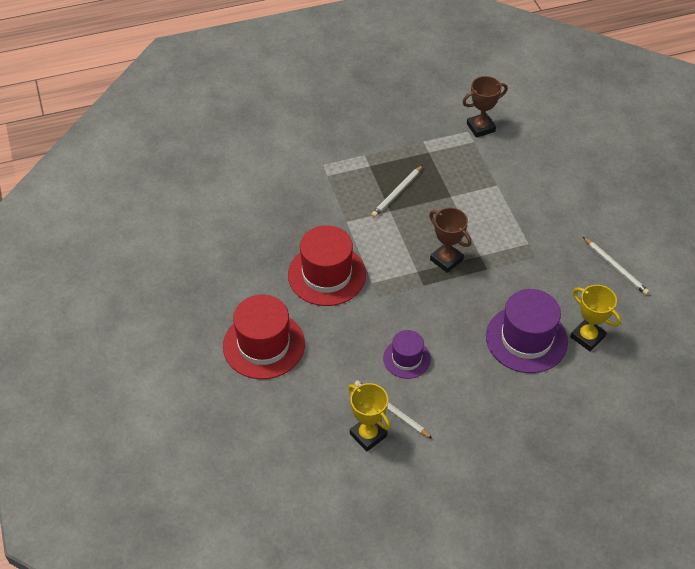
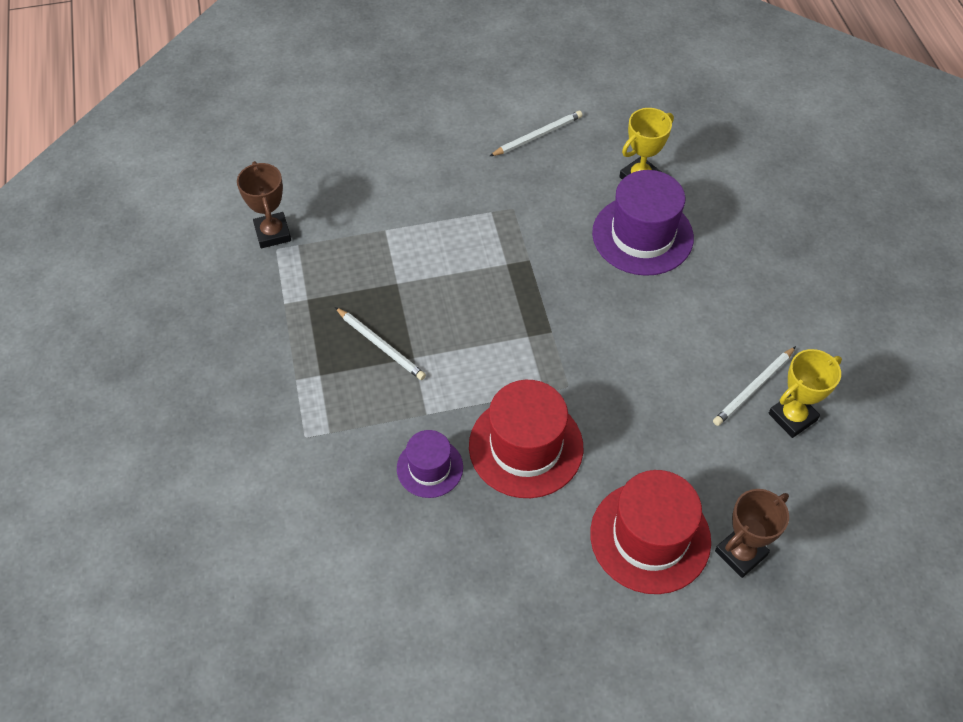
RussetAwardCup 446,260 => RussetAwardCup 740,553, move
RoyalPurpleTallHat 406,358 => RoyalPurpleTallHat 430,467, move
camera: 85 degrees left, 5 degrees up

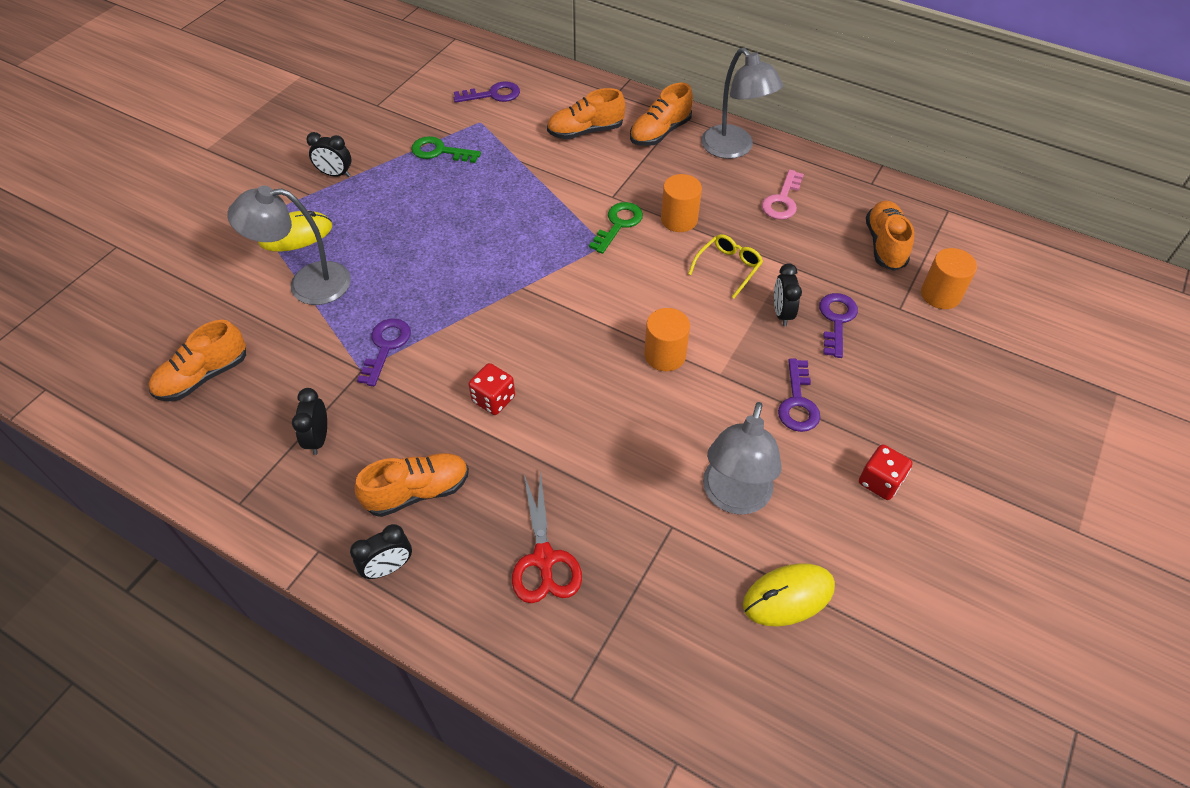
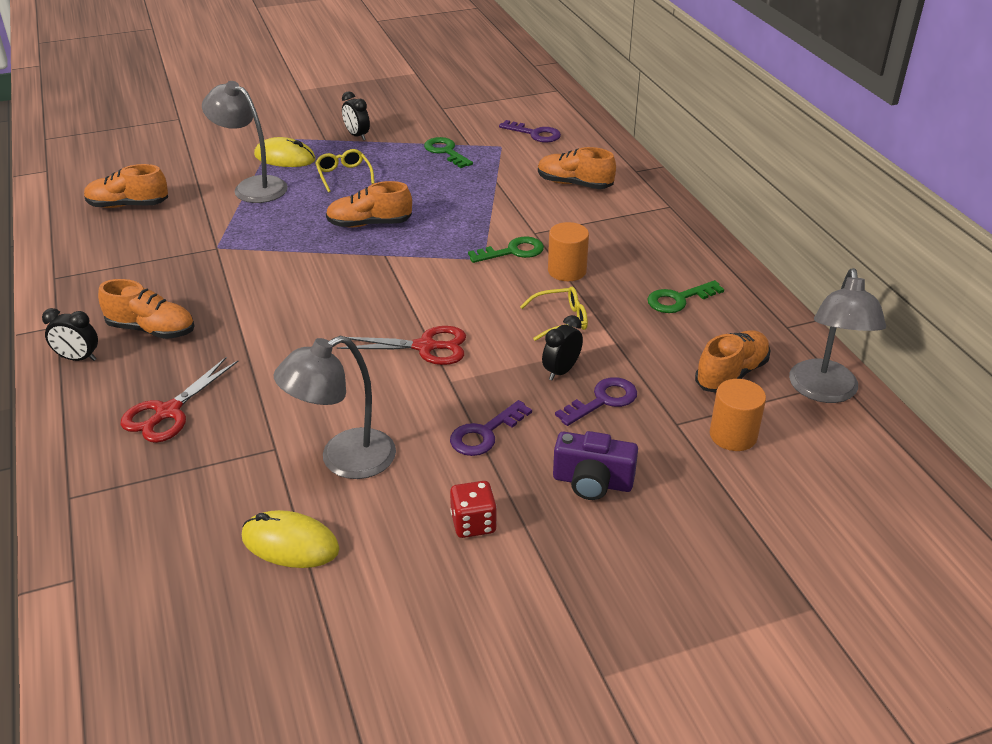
AshGreyReadingLamp 734,149 => AshGreyReadingLamp 824,392, move
OrangeShoe 660,132 => OrangeShoe 369,224, move
RosePinkLatchkey 782,200 => LeafGreenLatchkey 678,299
OrangeCylinder 665,355 => ScarletShears 426,347
RoyalPurpleLatchkey 386,346 => nothing
ScarletGameDie 493,399 => nothing
BlackBedsideClock 318,438 => nothing
nothing => GoldenEyeglasses 344,175
nothing => RoyalPurplePhotoCamera 592,482
camera: 40 degrees right, 15 degrees down

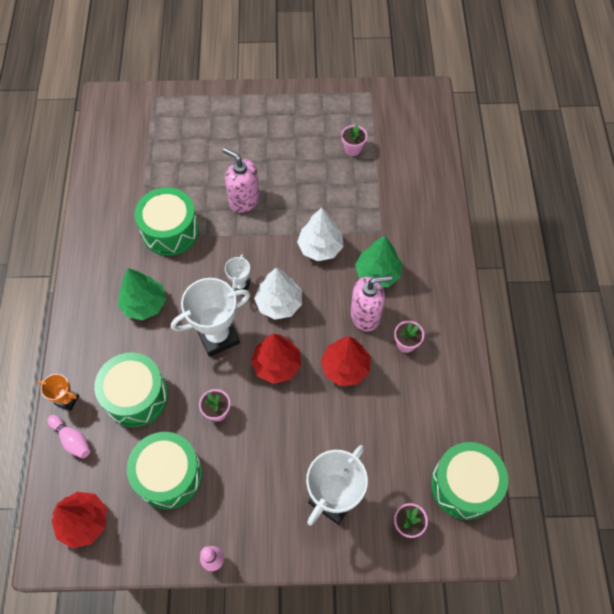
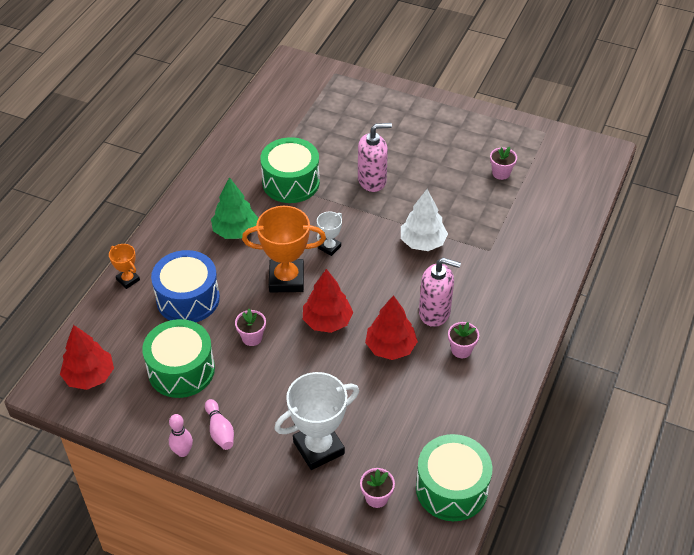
RosePinkSoapPump 244,200 => RosePinkSoapPump 372,180, 105 degrees clockwise
LeafGreenFirTree 377,273 => nothing
WhiteFirTree 279,303 => nothing
WhiteAwardCup 218,336 => OrangeAwardCup 286,279
LeafGreenToyDrum 136,396 => BlueToyDrum 188,299
RosePinkBowlingPin 72,439 => RosePinkBowlingPin 220,430, move
camera: 25 degrees right, 15 degrees down

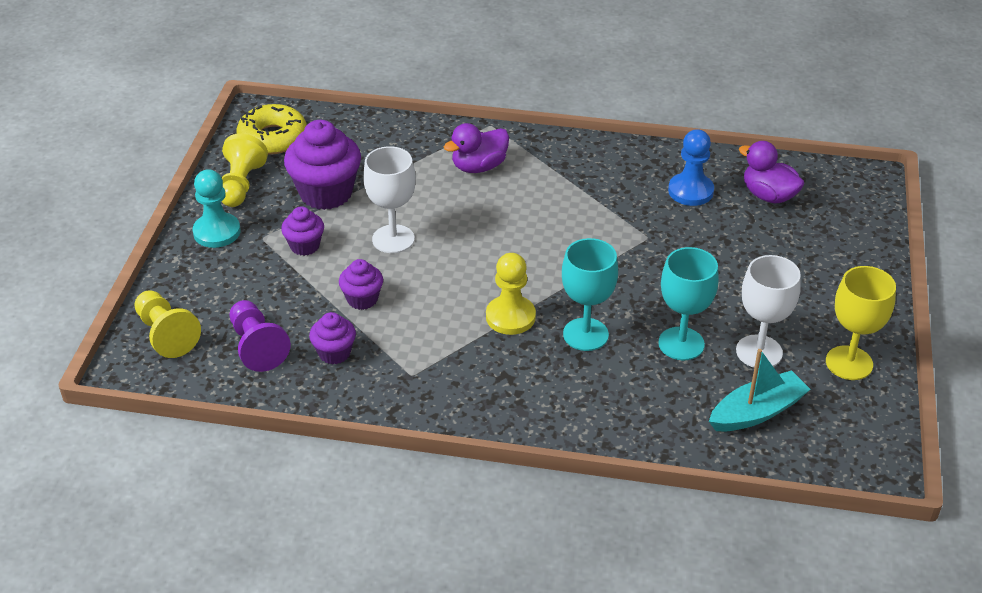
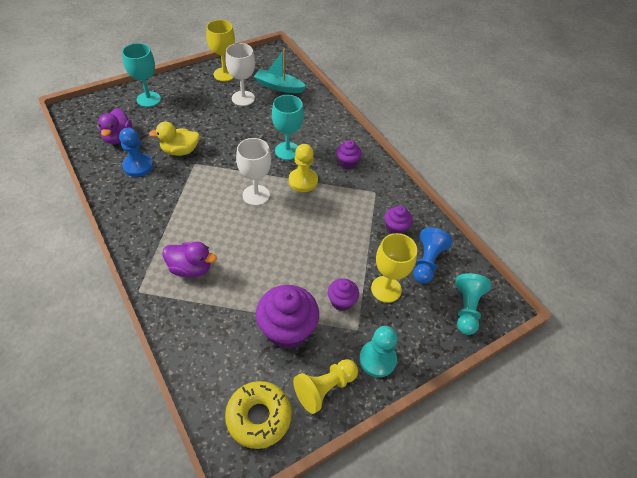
WhiteGoblet 393,239 => WhiteGoblet 256,195, move
TealGoblet 681,344 => TealGoblet 148,99, move
RoyalPurpleFairyCake 362,299 => RoyalPurpleFairyCake 347,163, move
GoldenChessPawn 166,334 => TealChessPawn 466,309
RoyalPurpleChessPawn 257,346 => BlueChessPawn 427,262
nothing => GoldenToyDuck 180,151
nothing => GoldenGoblet 386,289
camera: 135 degrees left, 10 degrees up

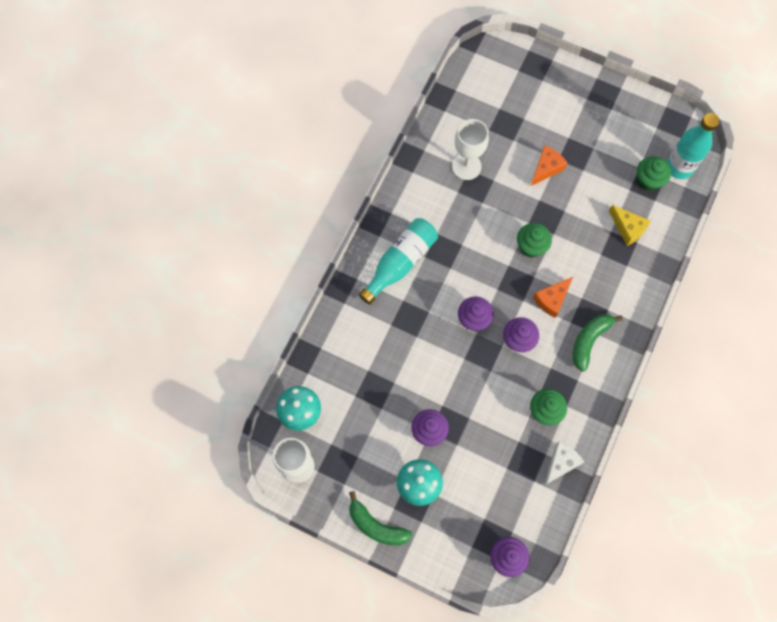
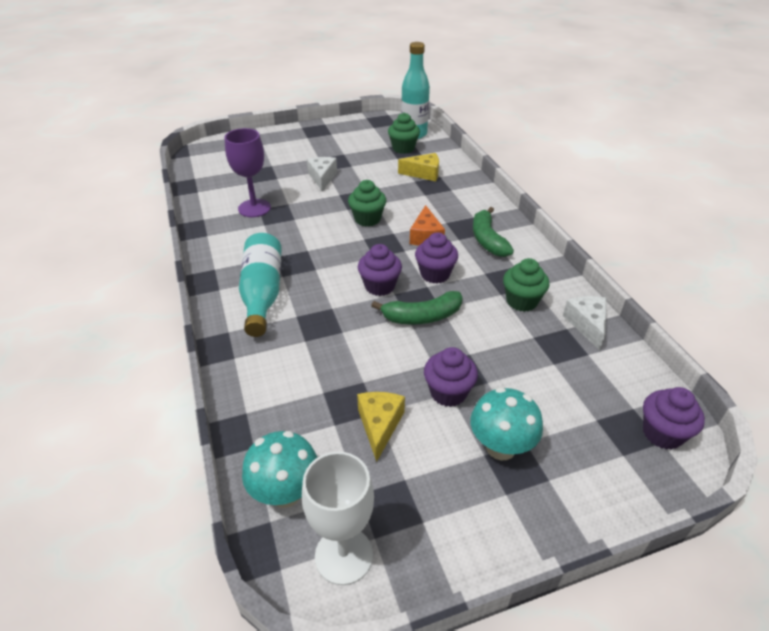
WhiteGoblet 466,166 => RoyalPurpleGoblet 254,208
OrangePieceOfCheese 546,168 => WhitePieceOfCheese 322,178
LeafGreenToyBanana 376,526 => LeafGreenToyBanana 422,316, move
nothing => GoldenPieceOfCheese 379,425
camera: 45 degrees left, 30 degrees down

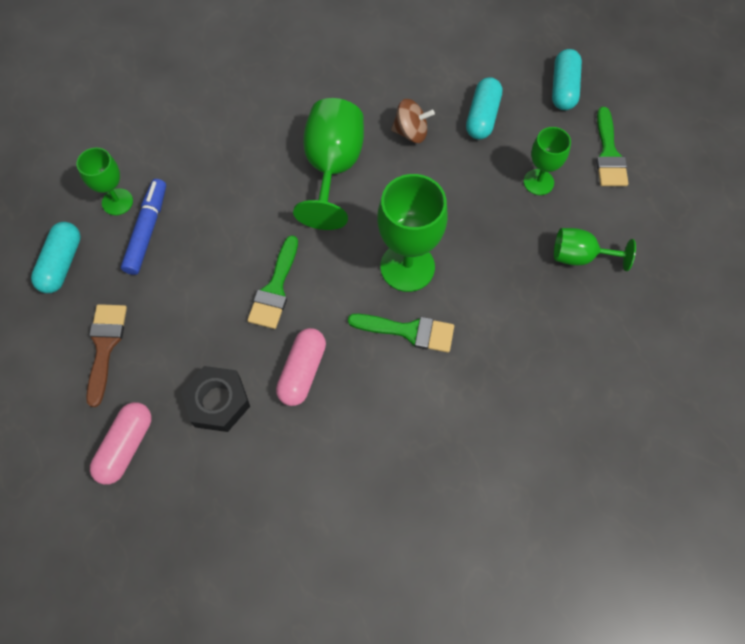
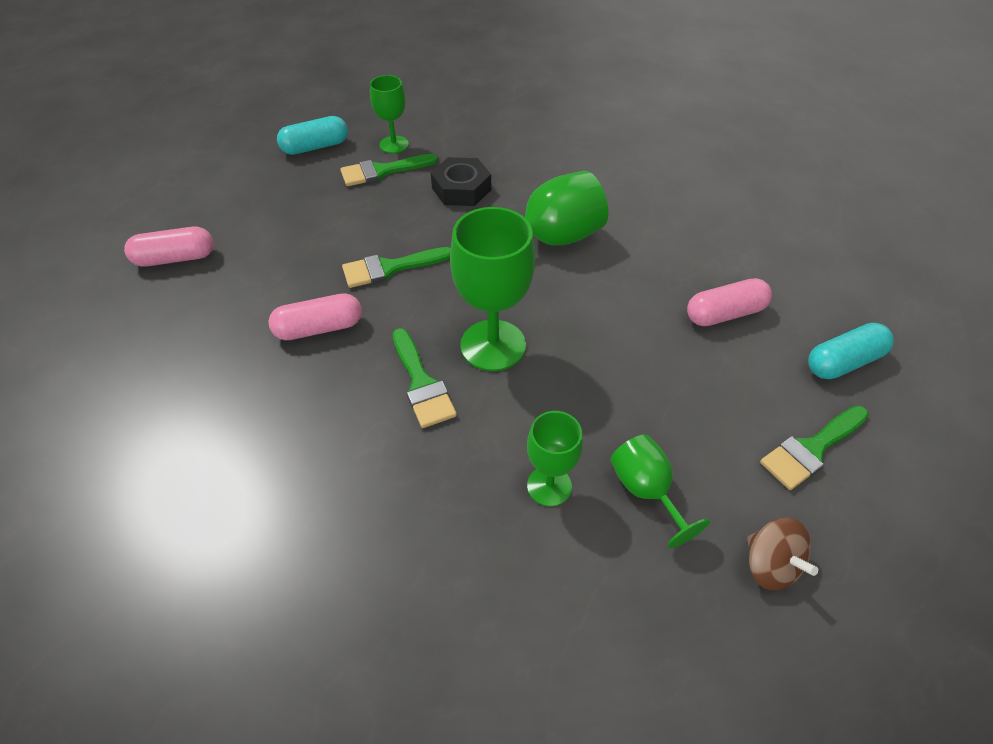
TealPillShape 482,117 => RosePinkPillShape 724,313
RussetWhirligig 411,132 => RussetWhirligig 770,565, move
LeafGreenGoblet 538,182 => LeafGreenGoblet 549,486, move
BlueMarker 147,230 => LeafGreenPaintbrush 382,171
RussetPaintbrush 105,346 => nothing
BlackHexagonNut 217,402 => BlackHexagonNut 461,189, move
camera: 55 degrees right, 15 degrees down

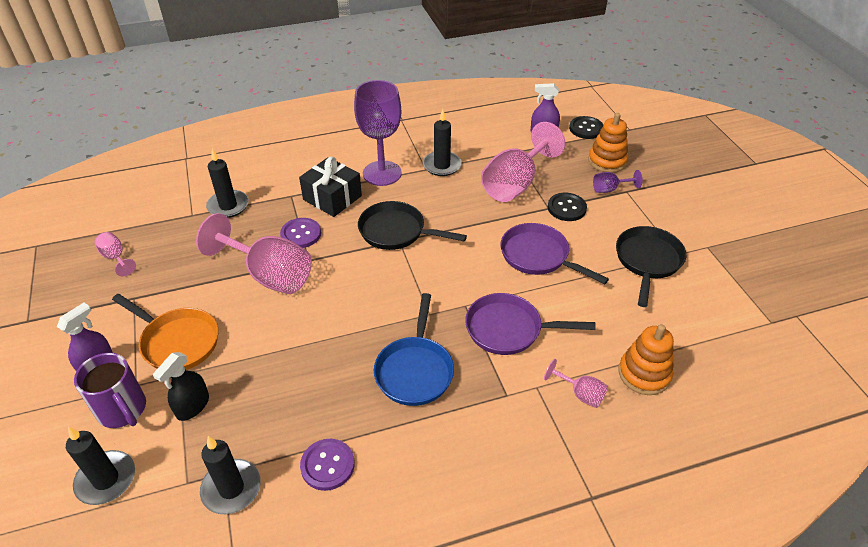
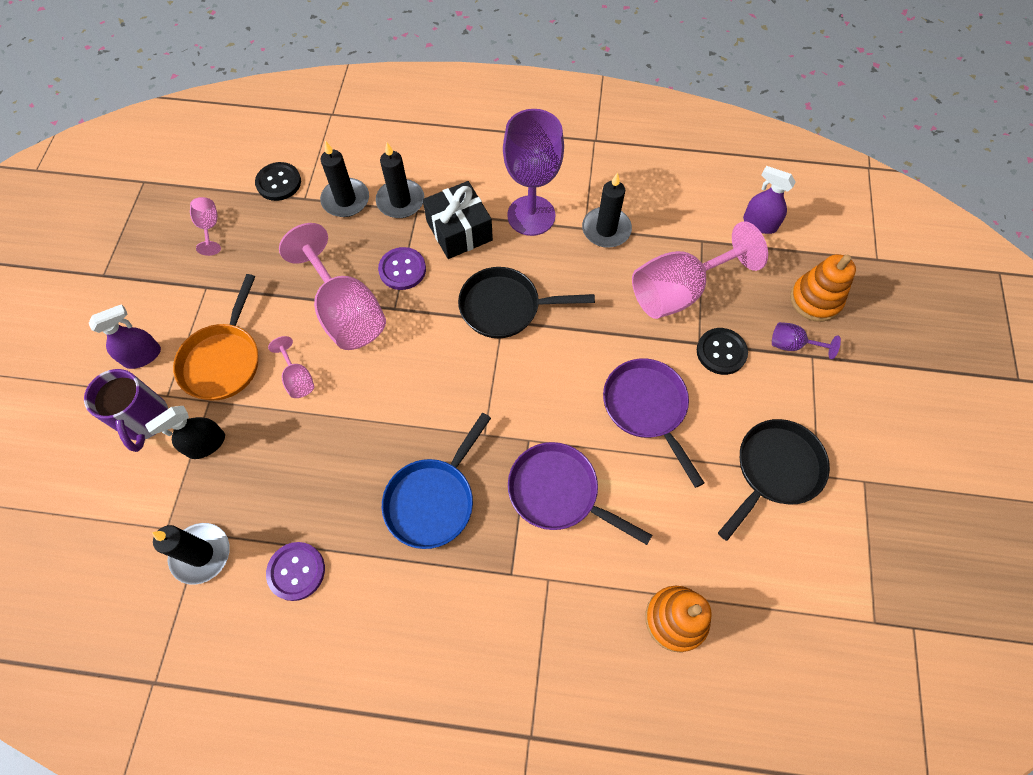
BlackSewingButton 586,129 => BlackSewingButton 278,183, move
BlackSkillet 396,231 => BlackSkillet 505,307, 45 degrees counterclockwise
OrangeSkillet 177,342 => OrangeSkillet 223,360, 45 degrees clockwise
RosePinkGoblet 580,394 => RosePinkGoblet 297,378, move
BlackCandle 106,479 => BlackCandle 400,201, move
camera: 25 degrees right, 20 degrees up

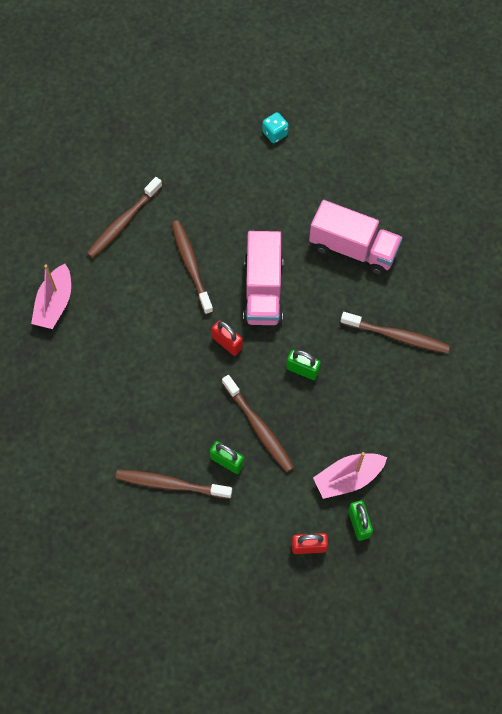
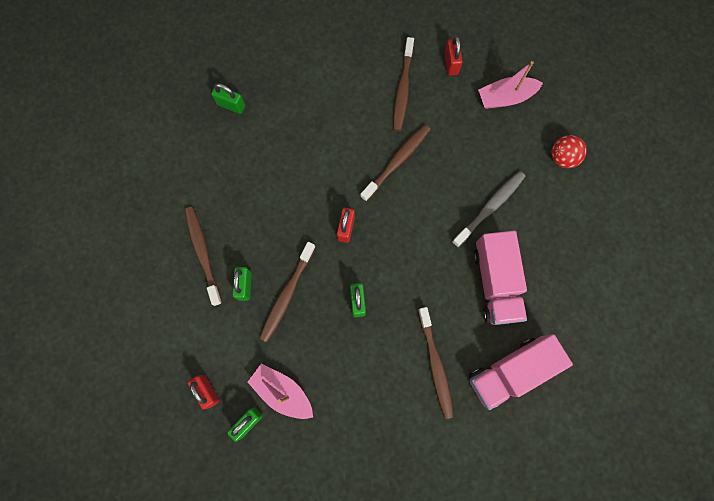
TealGameDie 275,134 => ScarletSphere 562,158
RussetDentalBrush 123,222 => RussetDentalBrush 402,89, 90 degrees counterclockwise
RosePinkToyTruck 263,290 => RosePinkToyTruck 510,371, move
RosePinkBoat 55,304 => RosePinkBoat 505,98, move
nothing => ScarletSmallLock 451,63
nothing => LeafGreenSmallLock 231,105
nothing => AshGreyDentalBrush 490,207
camera: 60 degrees right, 10 degrees up

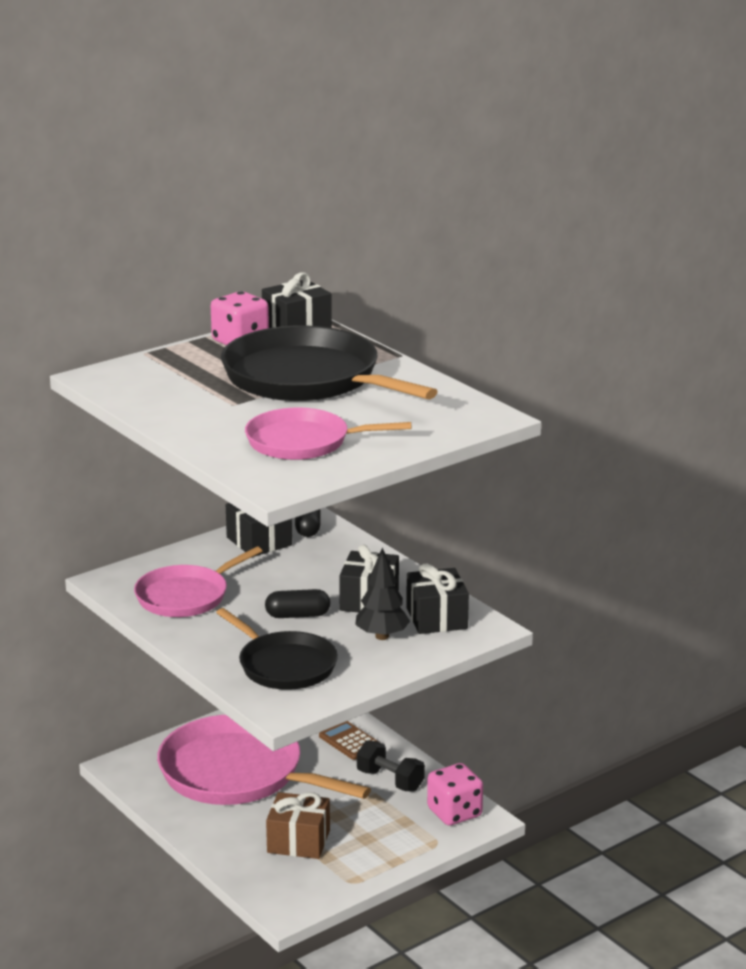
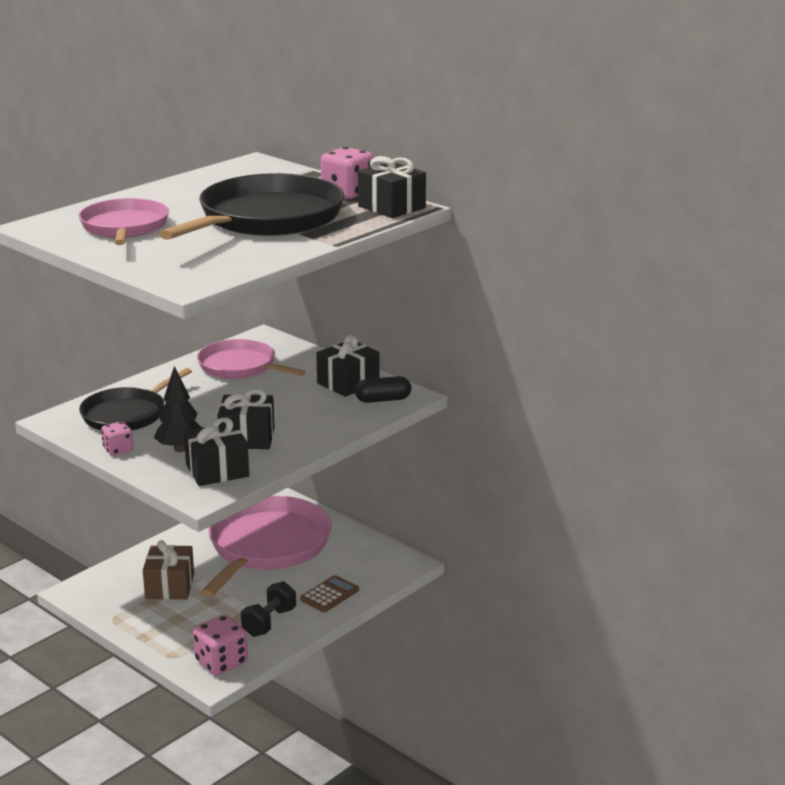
BlackPillShape 297,615 => nothing
nothing => RosePinkGameDie 118,450
camera: 80 degrees right, 0 degrees up

